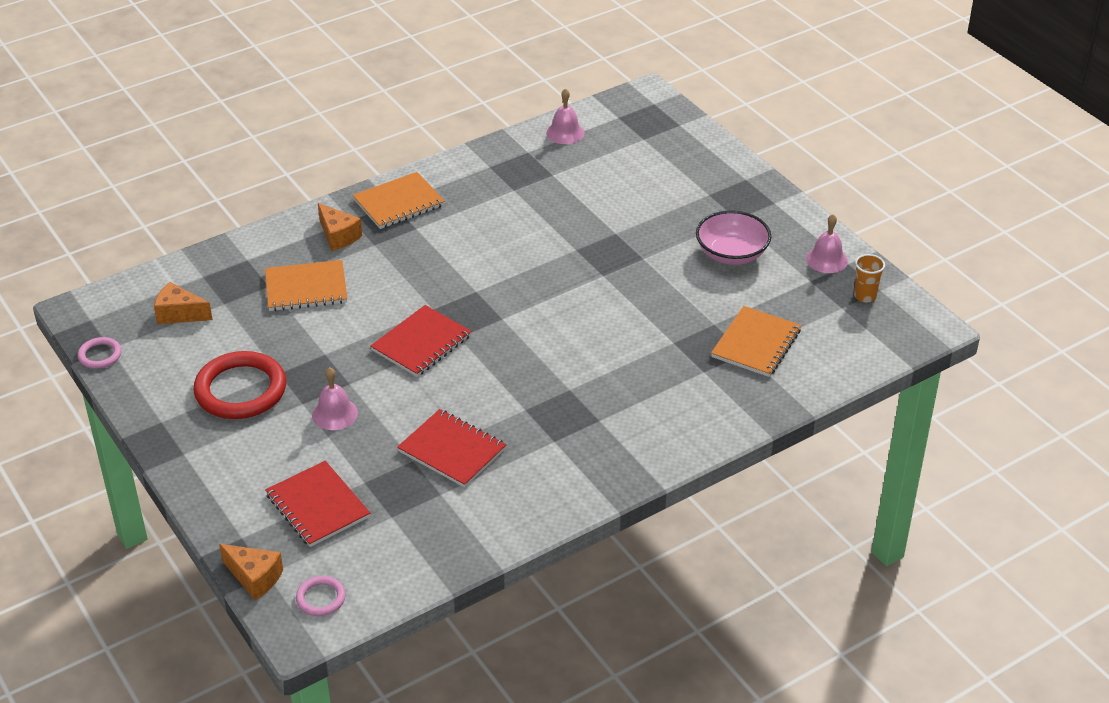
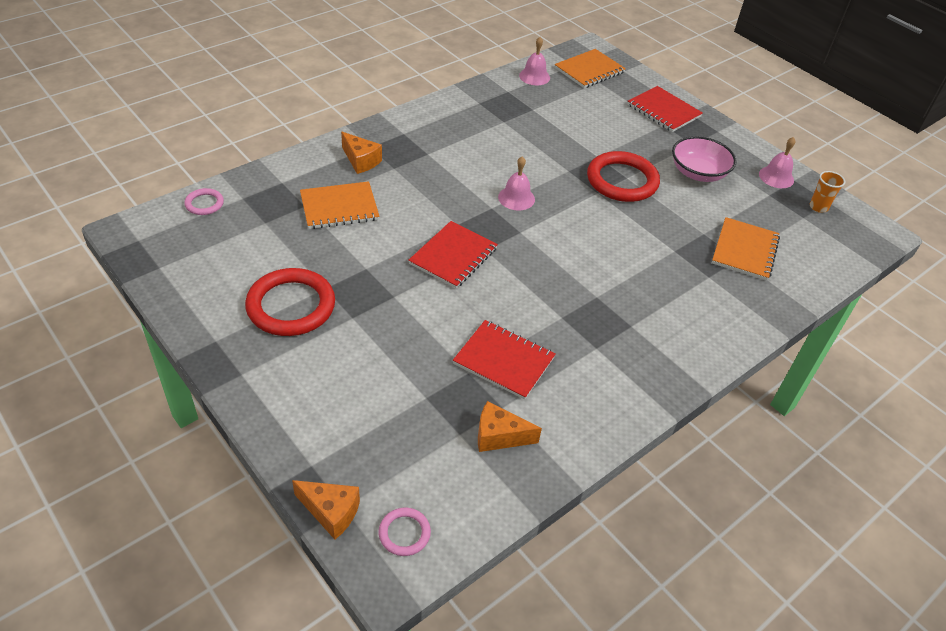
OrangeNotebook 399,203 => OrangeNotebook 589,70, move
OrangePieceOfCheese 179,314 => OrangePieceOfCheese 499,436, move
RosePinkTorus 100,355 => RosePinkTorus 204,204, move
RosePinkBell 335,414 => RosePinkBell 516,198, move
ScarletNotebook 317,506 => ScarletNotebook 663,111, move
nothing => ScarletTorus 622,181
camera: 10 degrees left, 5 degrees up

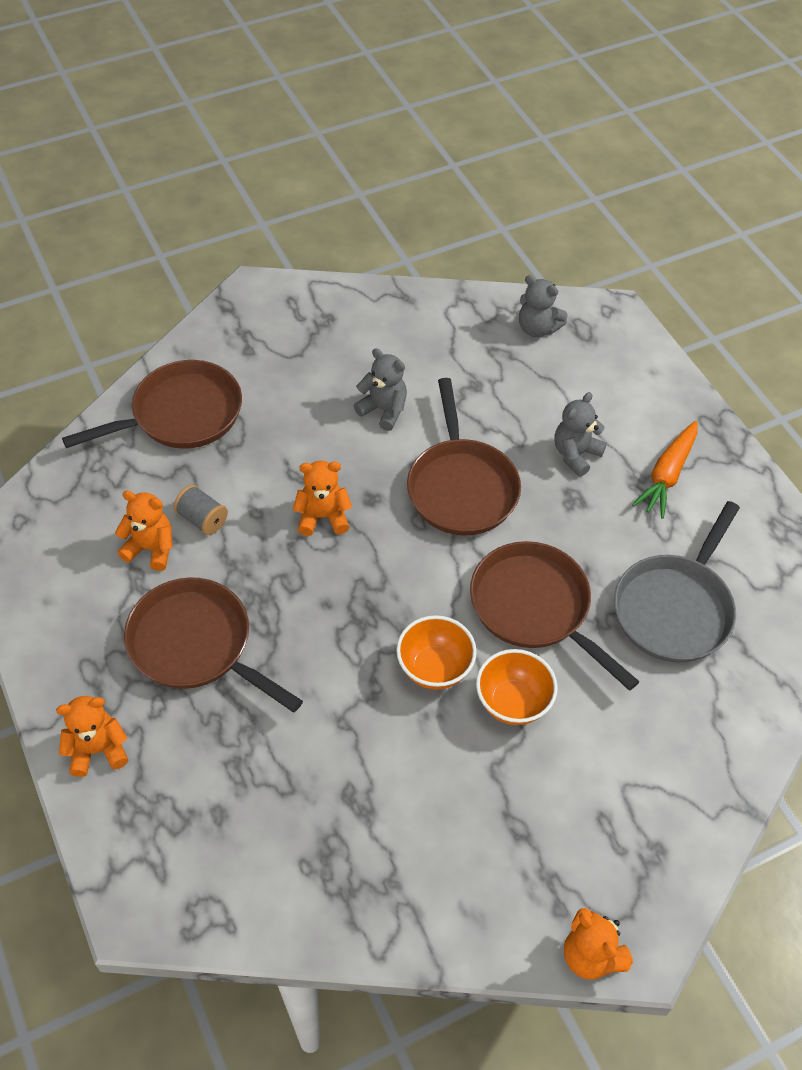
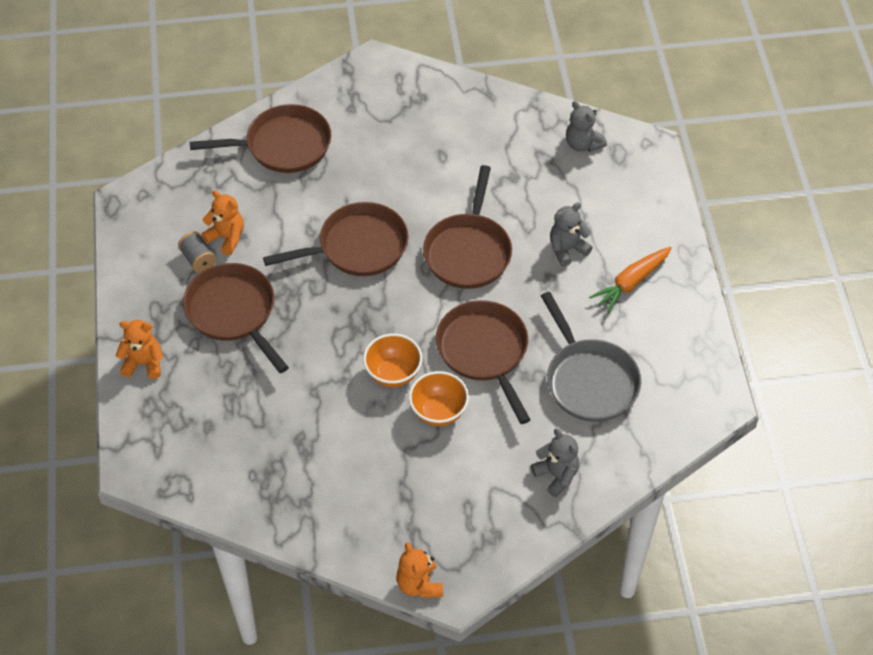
AshGreyTeddy 383,410 => AshGreyTeddy 556,475, move
OrangeTeddy 323,517 => RussetSkillet 357,247
AshGreySpool 202,519 => AshGreySpool 198,259, move
AshGreySkillet 675,608 => AshGreySkillet 589,380, 75 degrees counterclockwise
camera: 20 degrees right, 0 degrees up

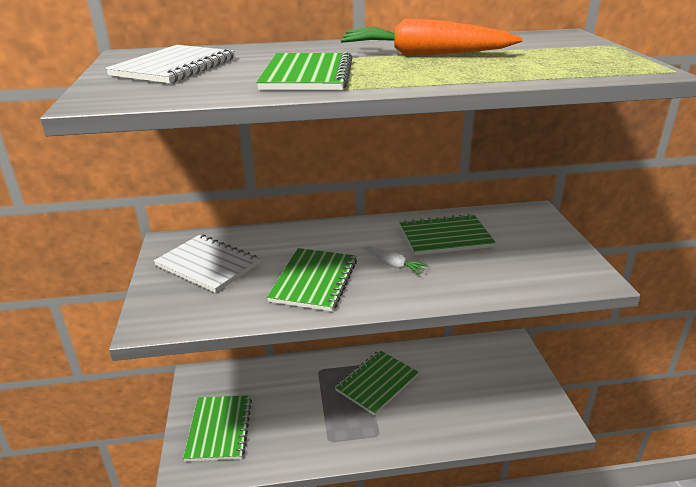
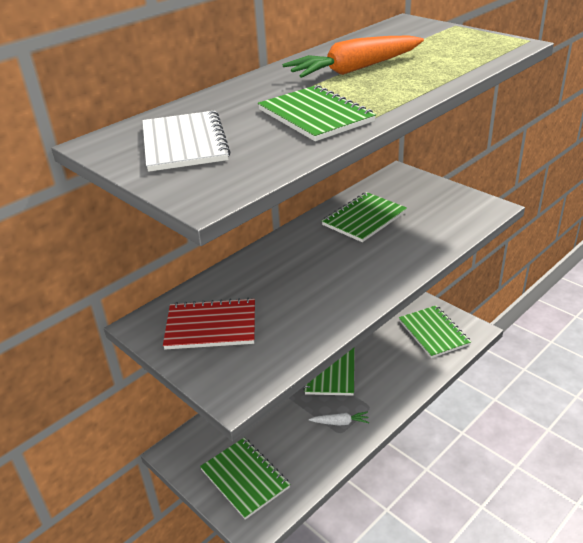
WhiteNotebook 207,265 => ScarletNotebook 211,326
WhiteRootVegetable 394,265 => WhiteRootVegetable 340,422, move
LeafGreenNotebook 314,281 => LeafGreenNotebook 433,333, move
camera: 35 degrees left, 5 degrees up

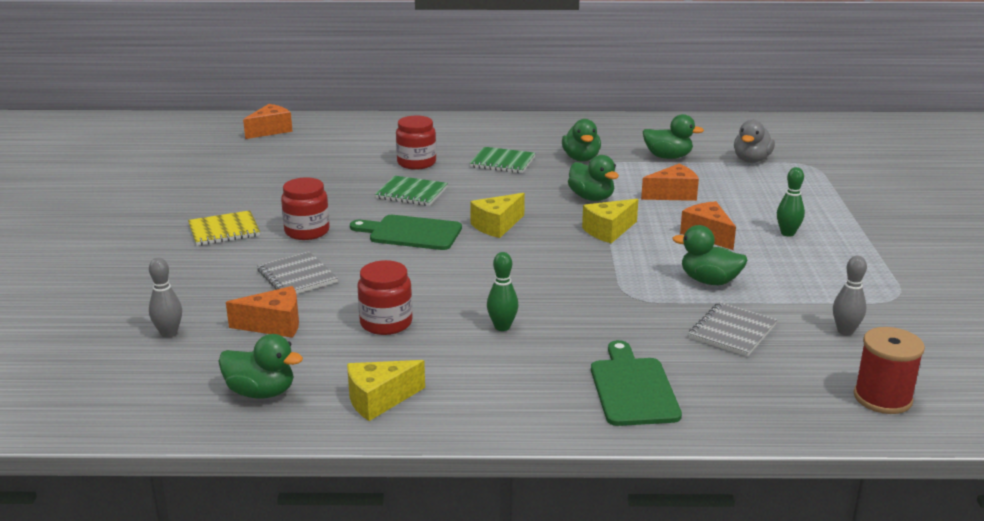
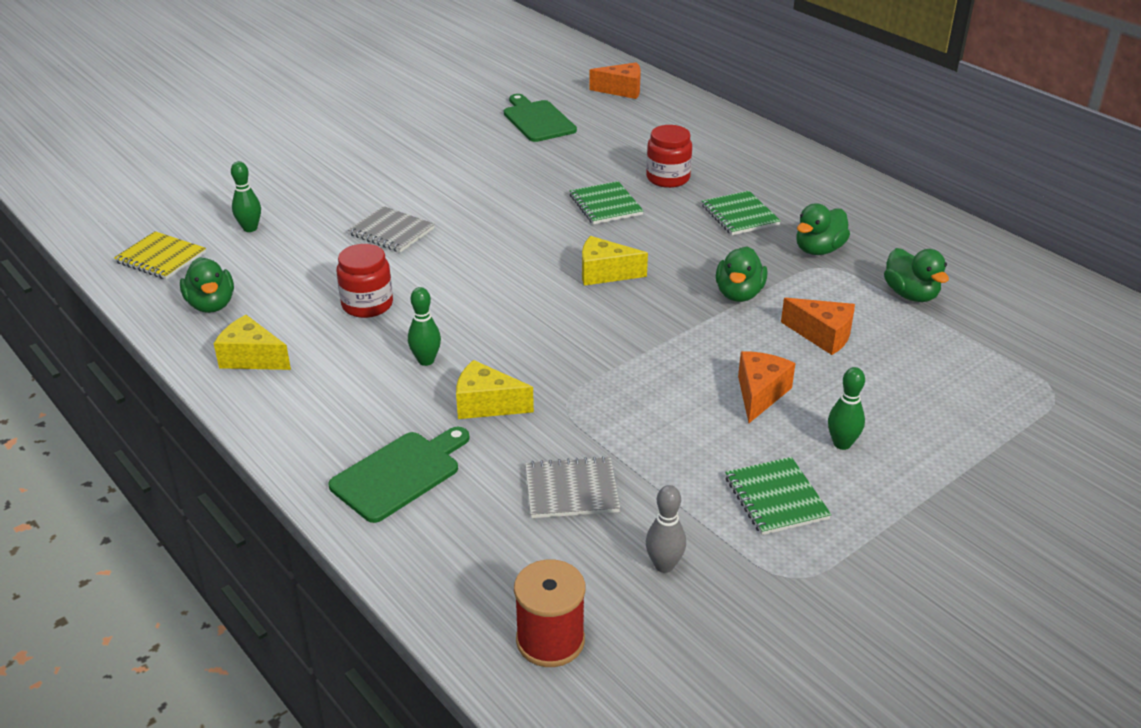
AshGreyToyDuck 751,160 => nothing
ScarletJar 307,231 => nothing
GoldenPieceOfCheese 608,231 => GoldenPieceOfCheese 486,404, move
GoldenNotebook 224,230 => GoldenNotebook 161,258, move
LeafGreenBreadBoard 411,233 => LeafGreenBreadBoard 537,120, move
LeafGreenToyDuck 709,281 => nothing
AshGreyNotebook 297,276 => AshGreyNotebook 391,232, 75 degrees counterclockwise
AshGreyBowlingPin 169,333 => LeafGreenBowlingPin 250,228
OrangePieceOfCheese 274,325 => nothing
nothing => LeafGreenNotebook 776,498
camera: 50 degrees right, 10 degrees up

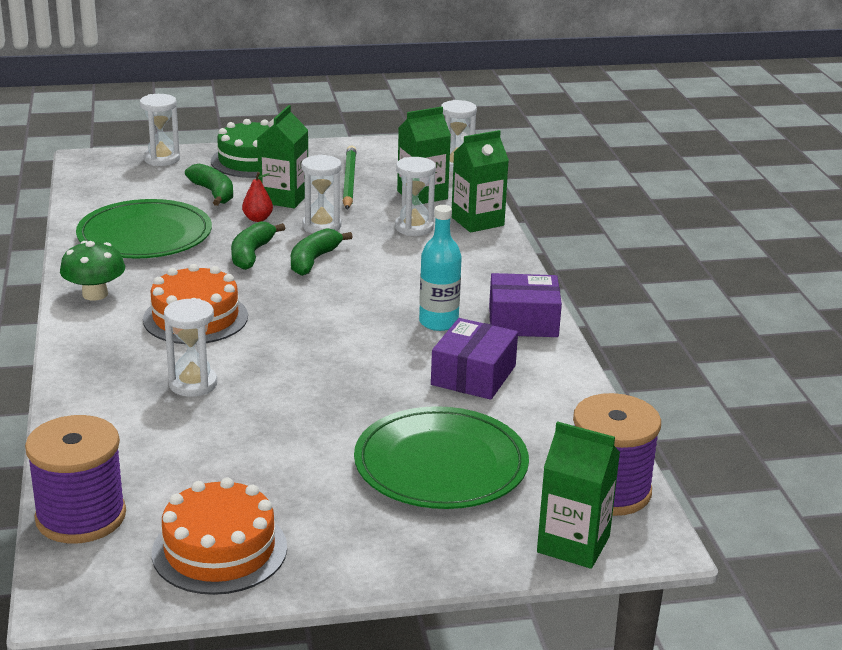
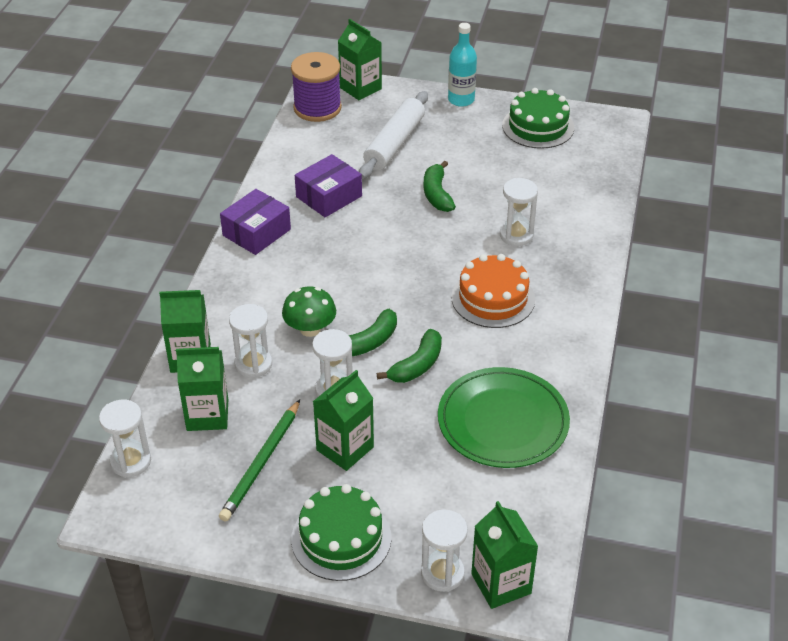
LeafGreenToyBanana 213,193 => LeafGreenToyBanana 437,194, move
ScarletToyPear 257,219 => nothing
TealDrinkBottle 438,322 => TealDrinkBottle 461,100, move
LeafGreenFungus 95,294 => LeafGreenFungus 310,329, move
RoyalPurpleBox 523,321 => RoyalPurpleBox 256,232, 75 degrees counterclockwise
LeafGreenDinnerPlate 441,464 => WhiteRollingPin 394,143
RoyalPurpleSpool 81,517 => nothing
OrangeCake 219,550 => LeafGreenCake 538,126
nothing => LeafGreenCarton 501,583
camera: 155 degrees left, 15 degrees up

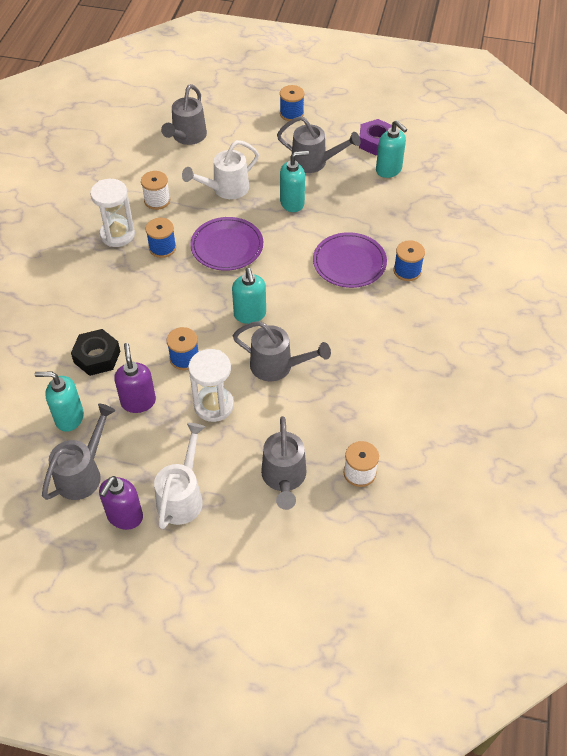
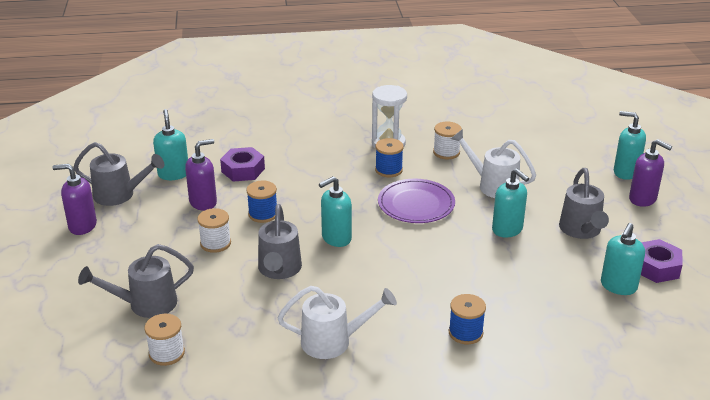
AshGreySprinklingCan 187,137 => nothing
BlueSpool 291,114 => RoyalPurpleSoapPump 643,199
RoyalPurpleDinnerPlate 349,262 => nothing
BlackHexagonNut 97,357 => RoyalPurpleHexagonNut 243,170
WhiteSandglass 214,405 => WhiteSpool 215,243
WhiteSprinklingCan 182,496 => WhiteSprinklingCan 333,341, move
nothing => TealSoapPump 625,172
camera: 70 degrees right, 20 degrees down

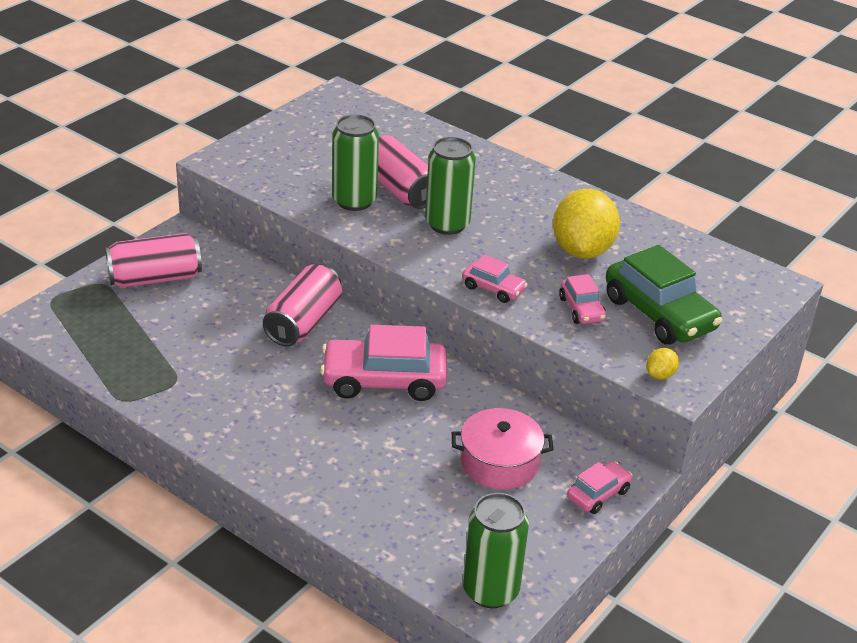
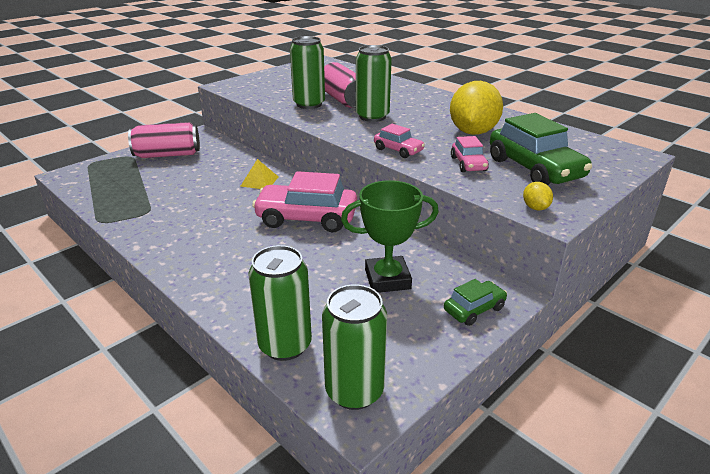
RosePinkTin 303,322 => GoldenSolidPyramid 259,181
GoldenCitrusFruit 660,375 => GoldenCitrusFruit 535,208, 60 degrees counterclockwise
RosePinkPot 499,462 => LeafGreenAwardCup 387,279
RosePinkToyCar 598,494 => LeafGreenToyCar 474,309
nothing => LeafGreenTin 285,345
camera: 10 degrees right, 5 degrees down

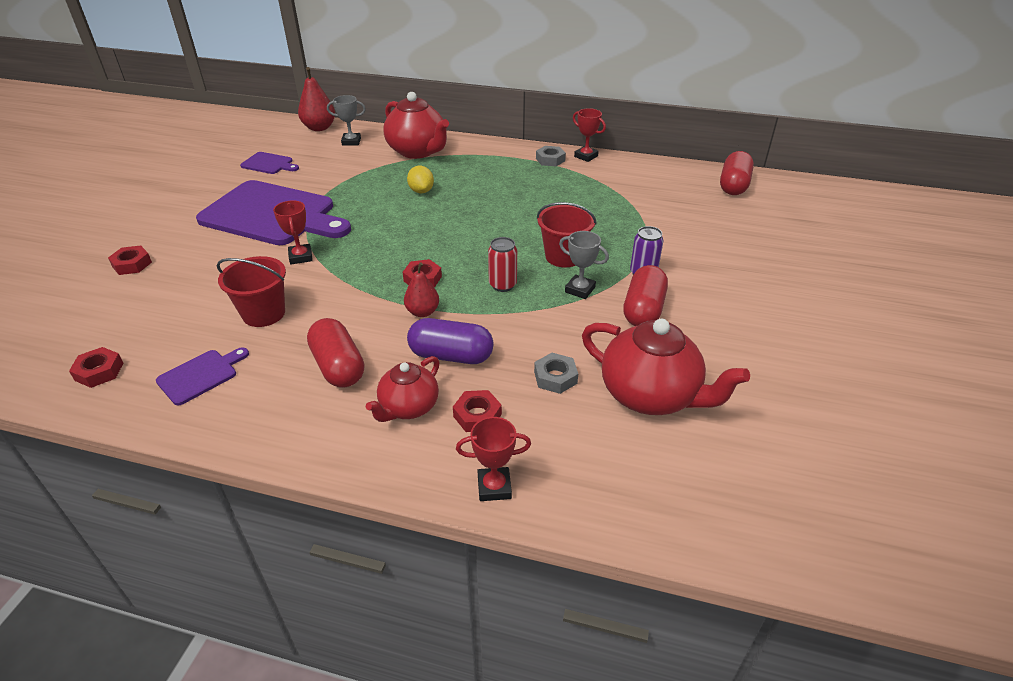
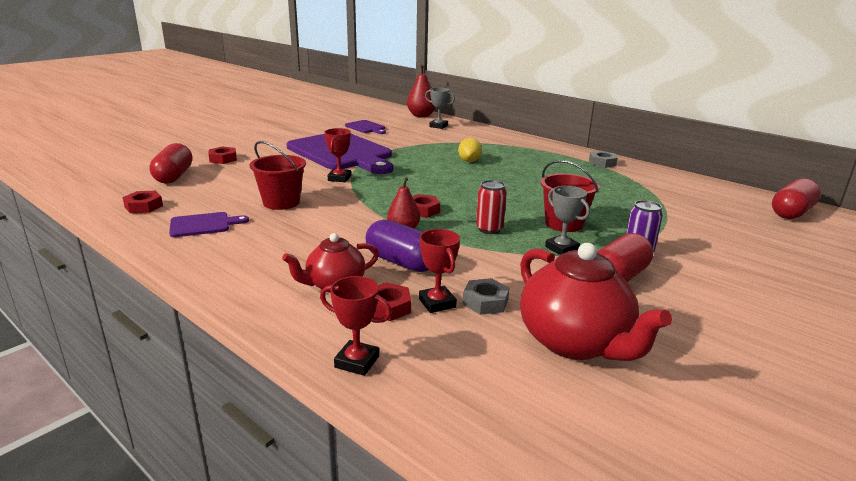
ScarletTeapot 418,151 => nothing
ScarletAwardCup 586,156 => ScarletAwardCup 437,303, move
ScarletPillShape 338,367 => ScarletPillShape 174,176, move
camera: 25 degrees right, 15 degrees down

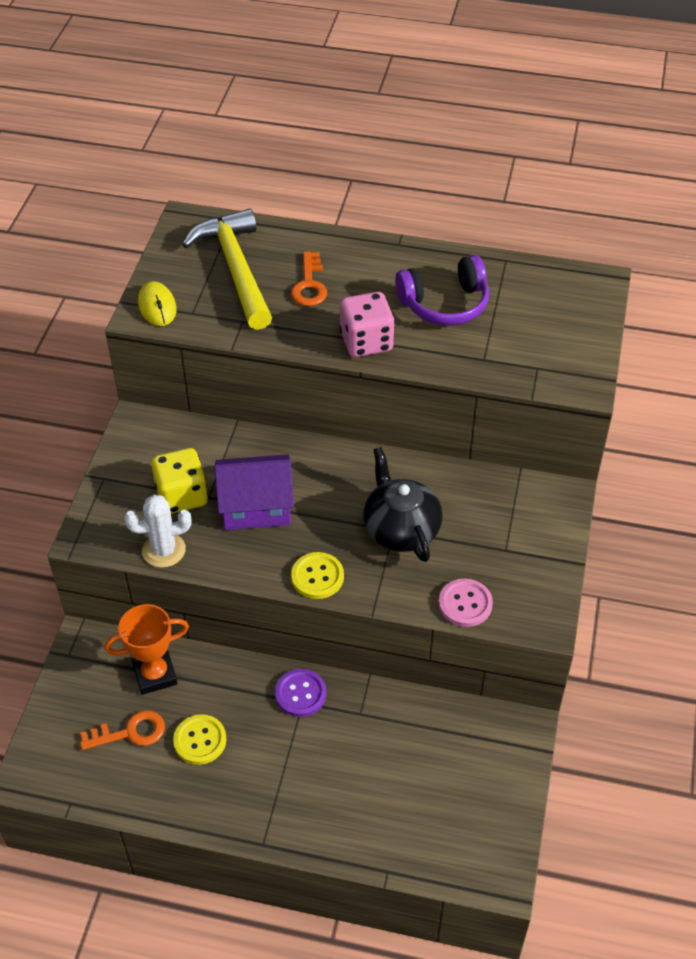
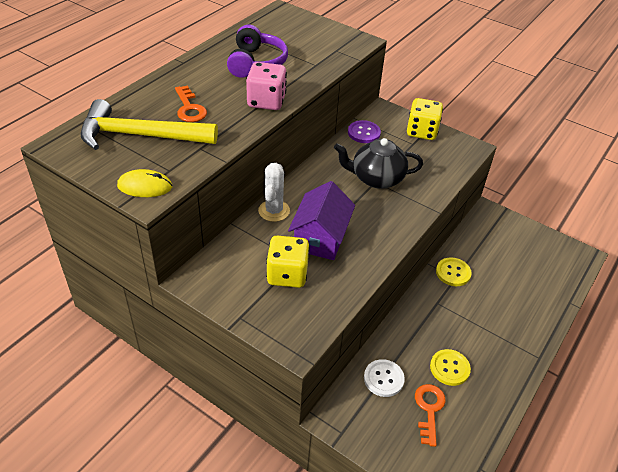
OrangeLatchkey 309,285 => OrangeLatchkey 189,108, 45 degrees clockwise
WhiteSaguaroCactus 164,550 => WhiteSaguaroCactus 274,211, move
GoldenSewingButton 317,577 => GoldenSewingButton 453,273, move
RosePinkSewingButton 465,604 => nothing
OrangeAwardCup 155,674 => WhiteSewingButton 383,379
RoyalPurpleSewingButton 300,694 => RoyalPurpleSewingButton 364,133, move
nothing => GoldenGameDie 422,132
camera: 70 degrees left, 5 degrees down

